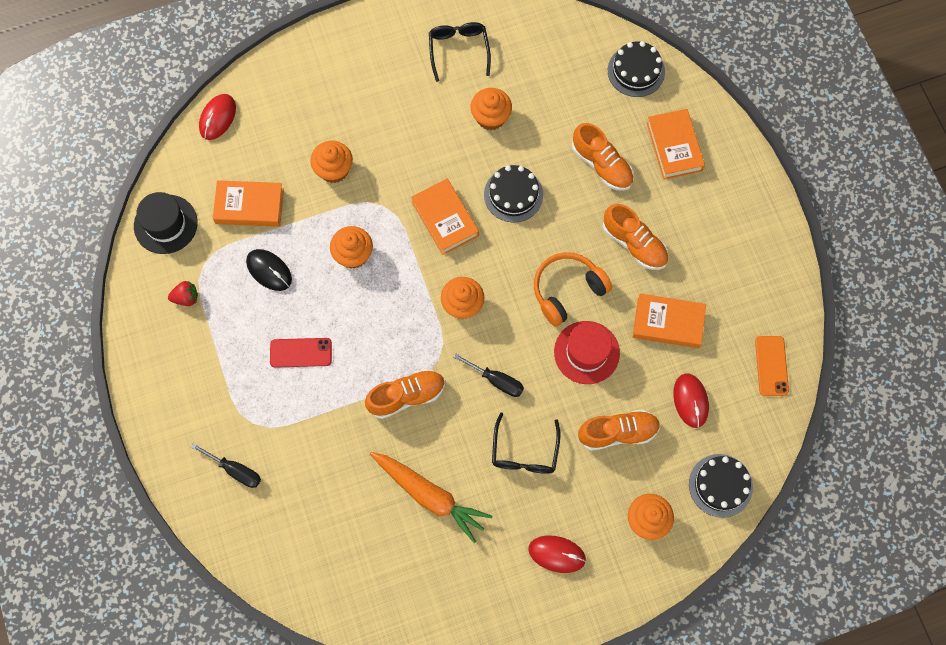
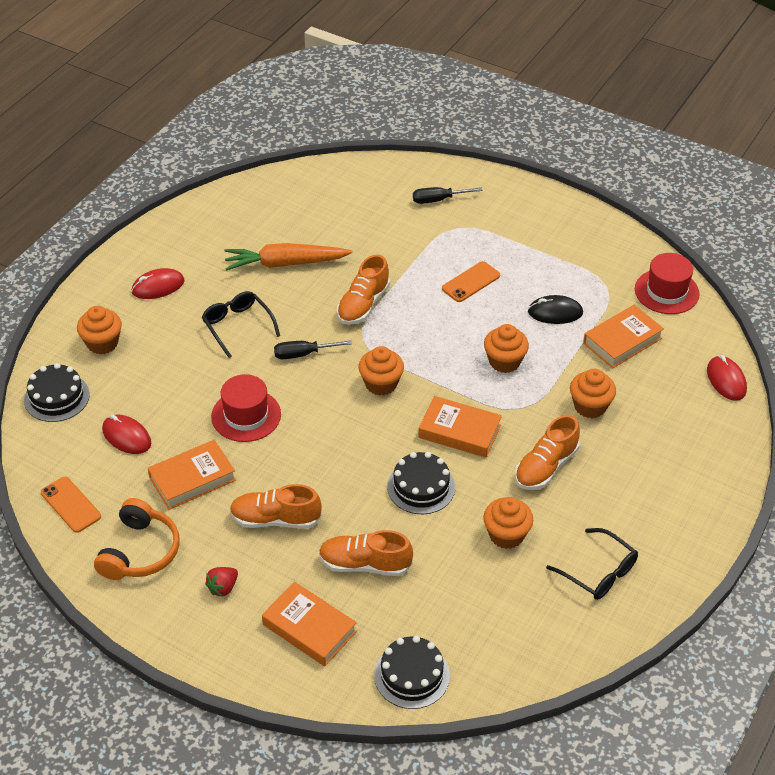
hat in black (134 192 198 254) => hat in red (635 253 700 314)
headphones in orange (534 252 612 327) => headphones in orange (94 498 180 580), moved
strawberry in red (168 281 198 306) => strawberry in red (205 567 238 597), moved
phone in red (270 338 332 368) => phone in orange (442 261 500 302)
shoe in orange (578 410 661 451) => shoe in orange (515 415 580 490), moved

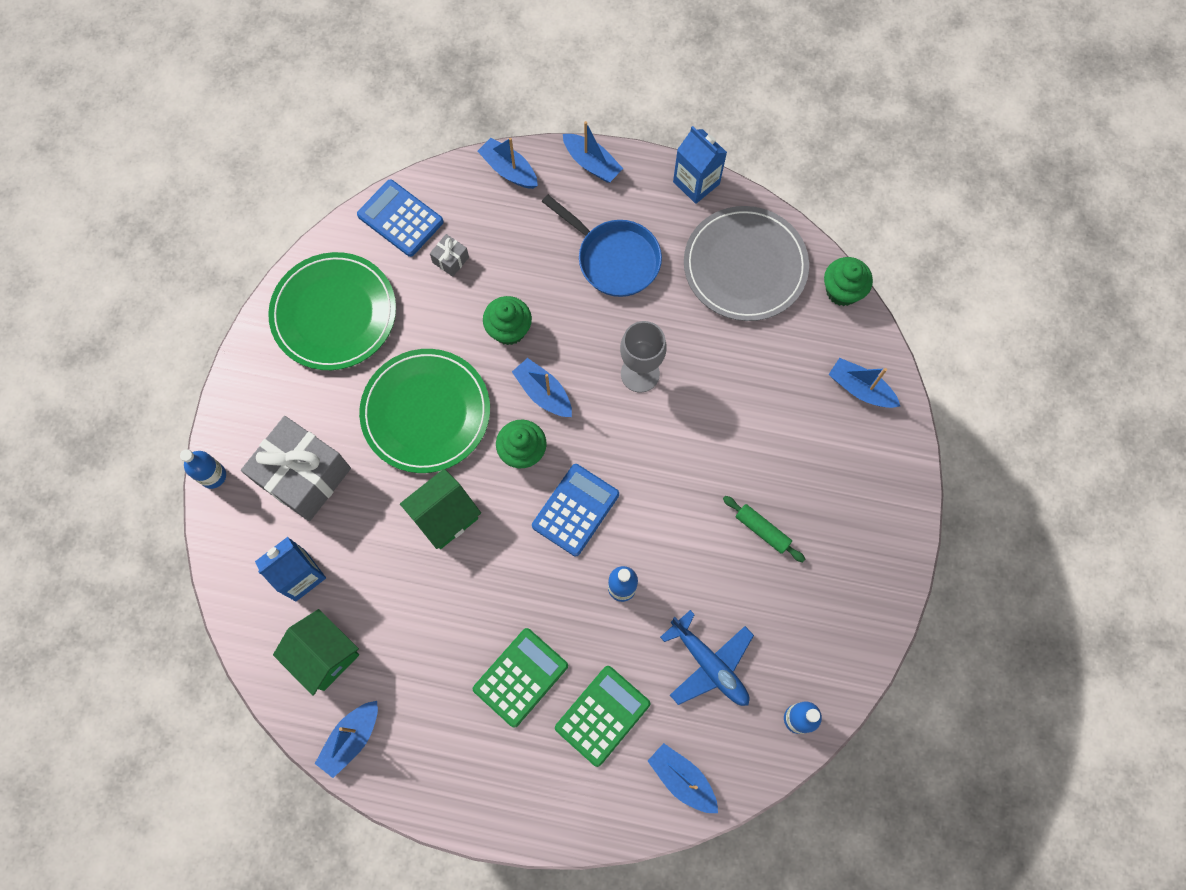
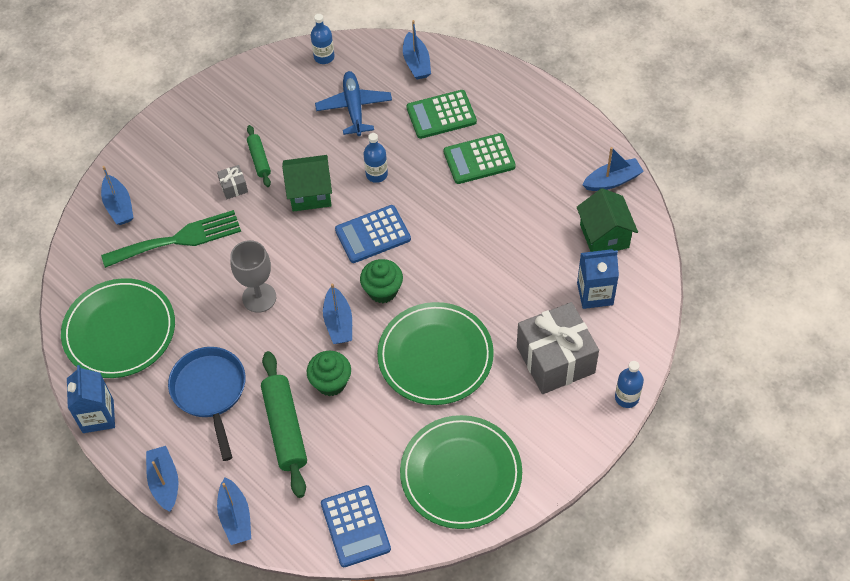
plate in grey (684 206 809 321) => plate in green (61 278 175 378)
gift in grey (430 234 469 277) => gift in grey (217 165 248 199), moved
cupcake in green (824 257 873 306) => nothing
house in green (400 469 481 549) => house in green (282 155 332 212), moved
nothing => fork in green (101 210 241 268)
nothing => rolling pin in green (261 351 307 498)

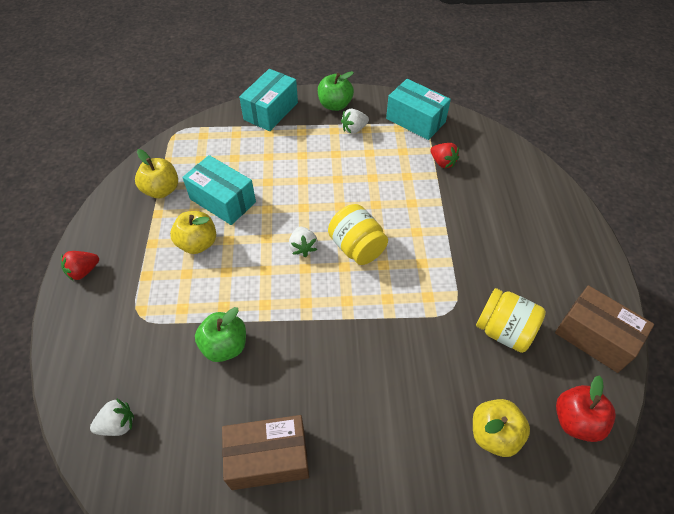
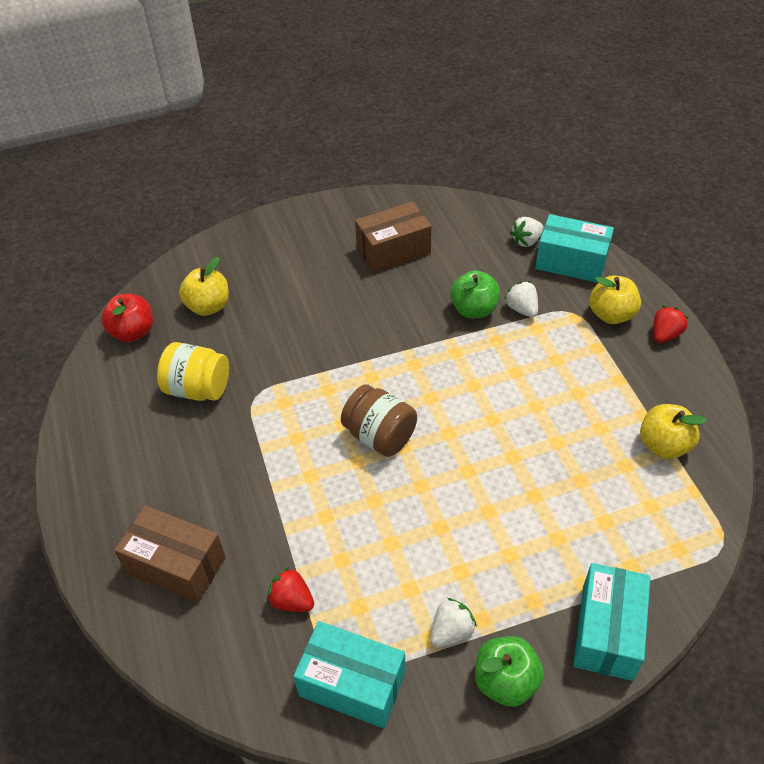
box in turquoise (182 155 256 225) => box in turquoise (535 214 614 283), moved
jar in yellow (328 204 388 265) => jar in brown (341 385 417 457)
apple in yellow (170 211 216 254) => apple in yellow (589 275 641 324), moved
strawberry in white (289 227 318 257) => strawberry in white (504 281 538 317), moved
box in brown (555 285 654 373) => box in brown (114 505 225 603), moved

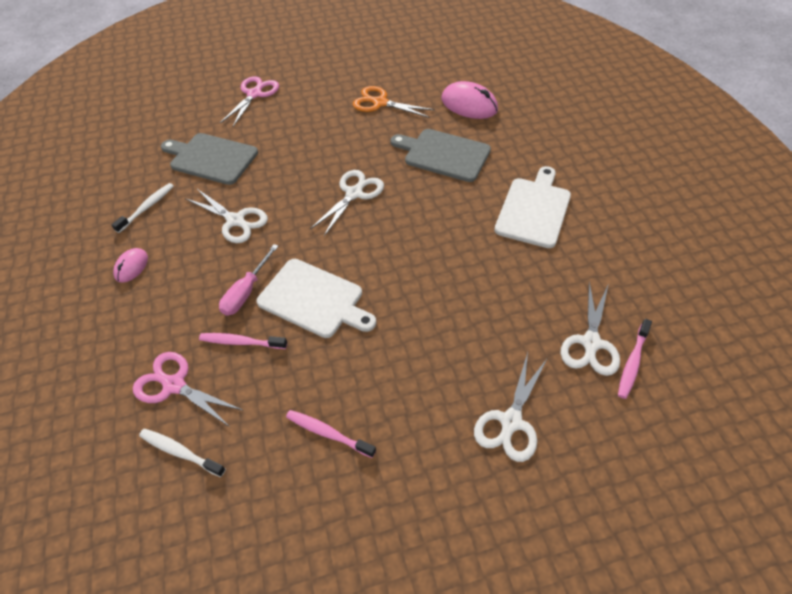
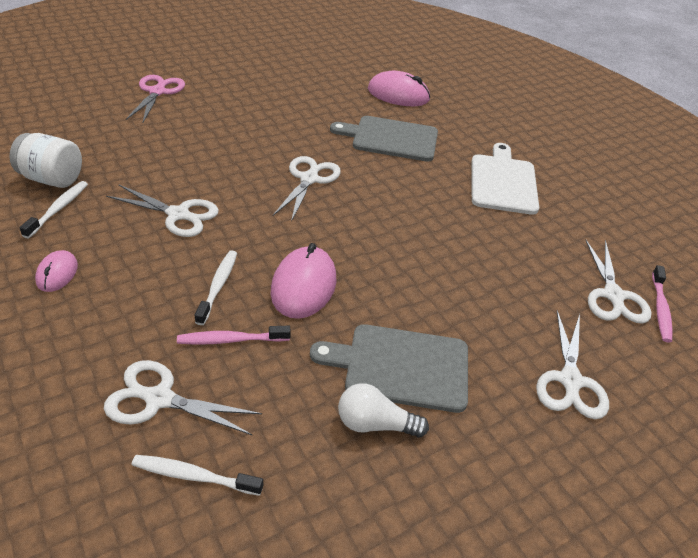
scissors in orange (353 86 434 118) => nothing
cutting board in grey (161 133 258 185) => cutting board in grey (310 324 468 413), moved
screwdriver in pink (219 244 279 316) => toothbrush in white (194 250 237 325)
cutting board in white (257 259 376 338) => mouse in pink (271 243 336 319)
scissors in pink (133 352 244 427) => scissors in white (104 360 262 436)
toothbrush in pink (286 410 376 458) => light bulb in white (338 383 429 437)
nothing => jar in white (9 133 82 188)

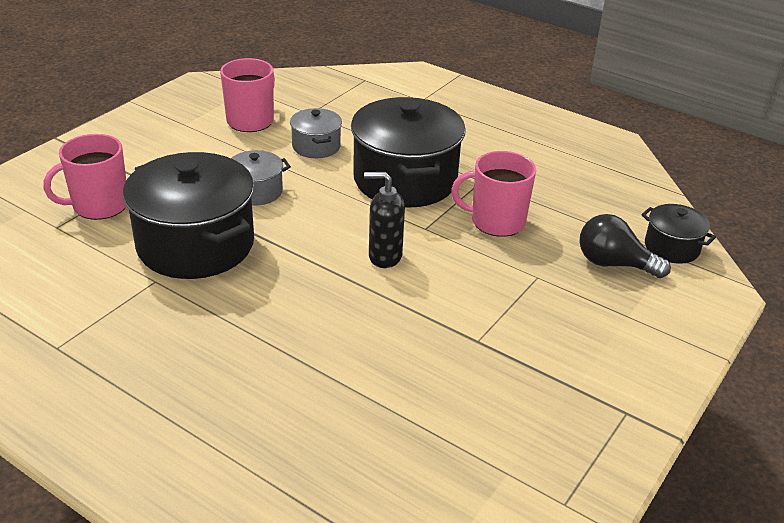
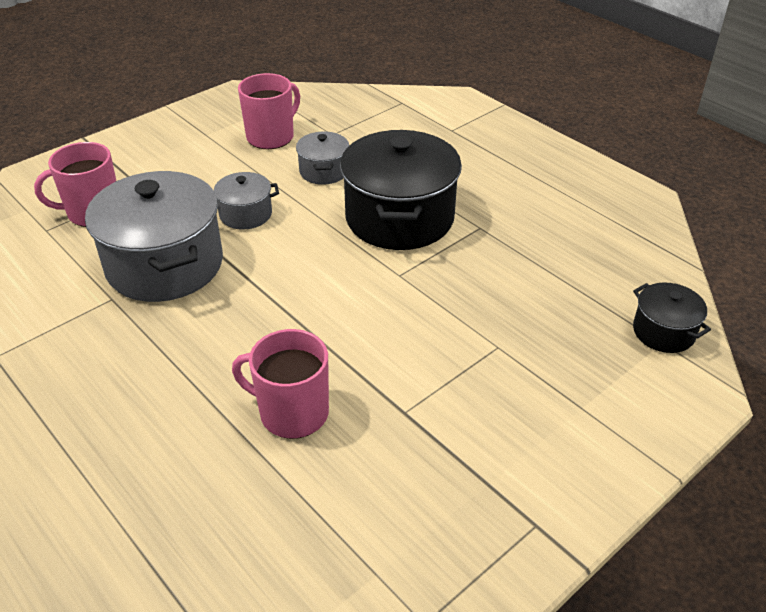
mug in pink (451 151 536 237) => mug in pink (232 329 329 439), moved
pot in black (123 152 254 279) => pot in grey (85 171 223 302)
soap dispenser in black (364 172 405 268) => nothing
light bulb in black (579 214 671 278) => nothing

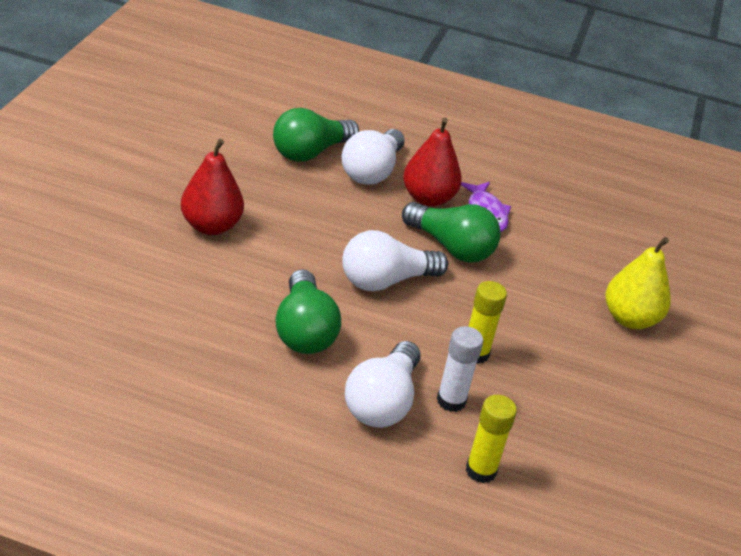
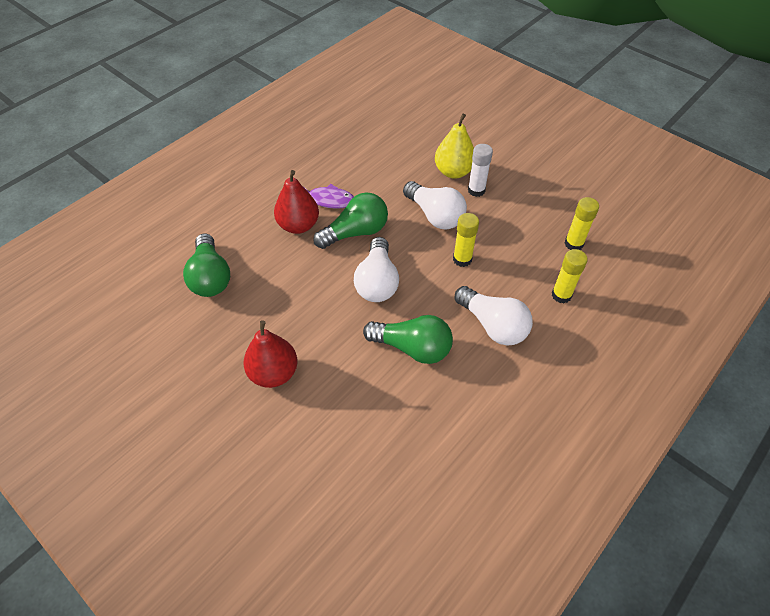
light bulb in white (341 129 404 185) => light bulb in white (403 181 467 229), moved
glue stick in white (437 326 483 412) => glue stick in white (468 144 493 197), moved
nothing => glue stick in yellow (564 197 599 250)

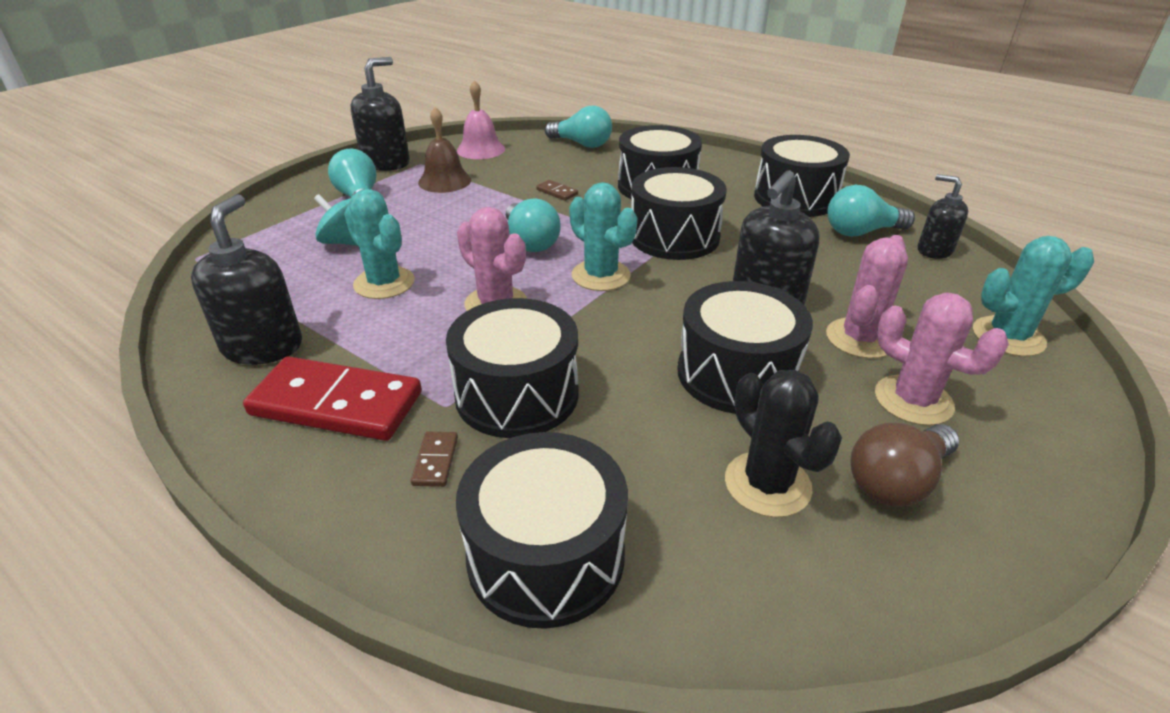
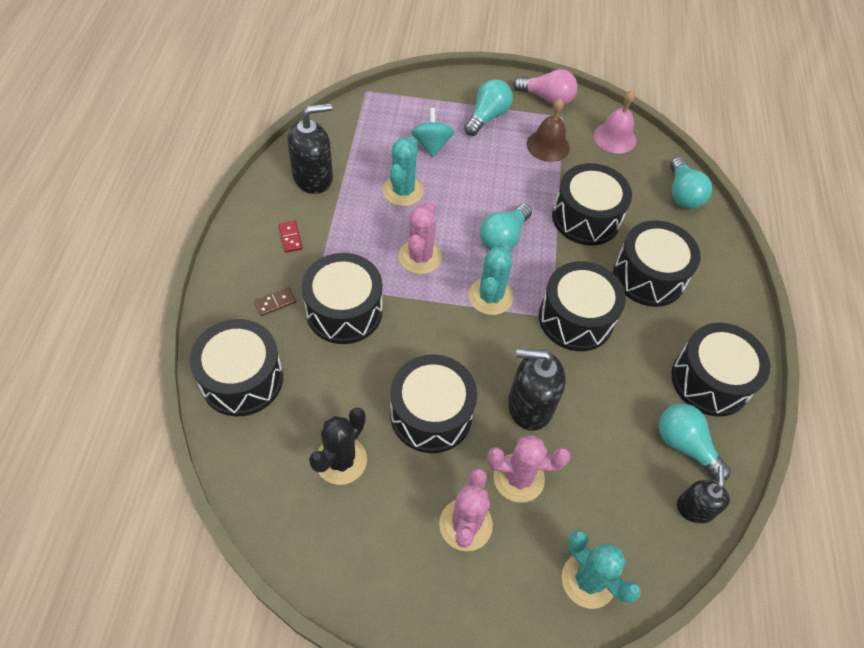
soap dispenser in black (351 57 410 171) => light bulb in pink (513 69 578 105)
domino in brown (536 180 578 201) => drum in black (552 163 632 245)
domino in red (243 356 422 441) => domino in red (279 220 303 253), x0.40
light bulb in brown (850 423 959 507) => nothing

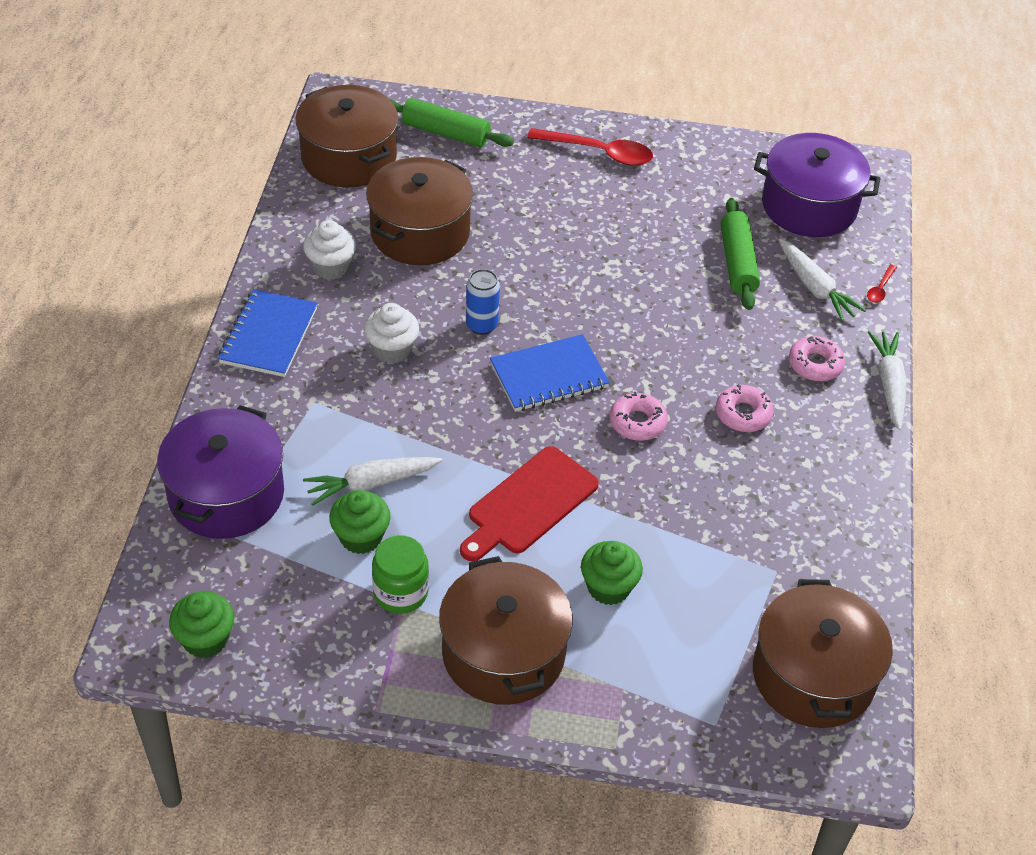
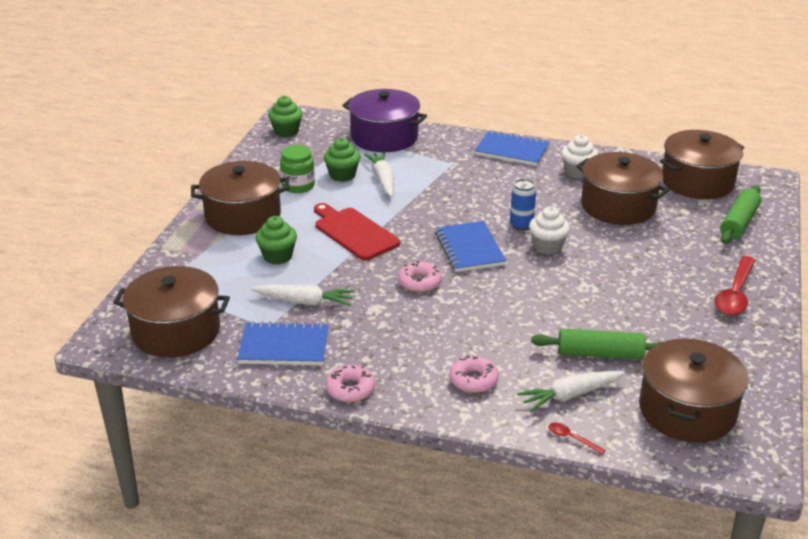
pot in purple (754 133 881 237) => pot in brown (639 339 748 443)
cupcake in white (364 303 419 364) => cupcake in white (529 206 570 254), moved
carrot in white (868 331 907 430) => carrot in white (251 285 355 306), moved
donut in pink (716 384 774 432) => donut in pink (326 365 375 402), moved
nothing => notebook in blue (237 321 329 365)

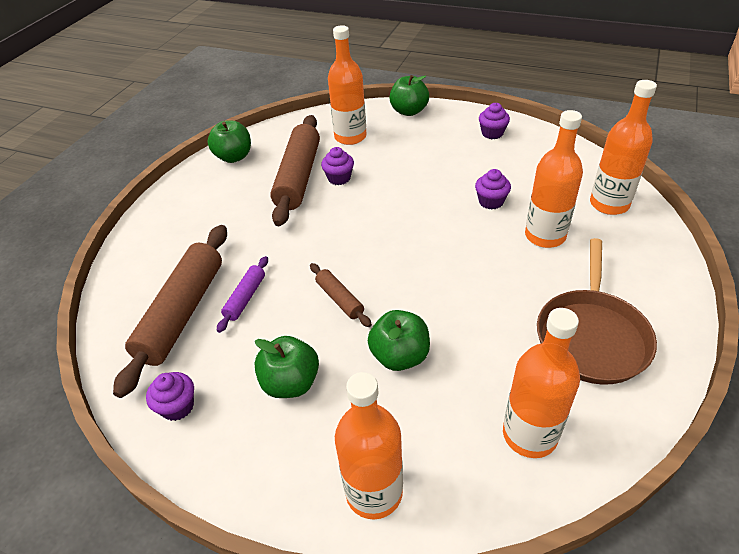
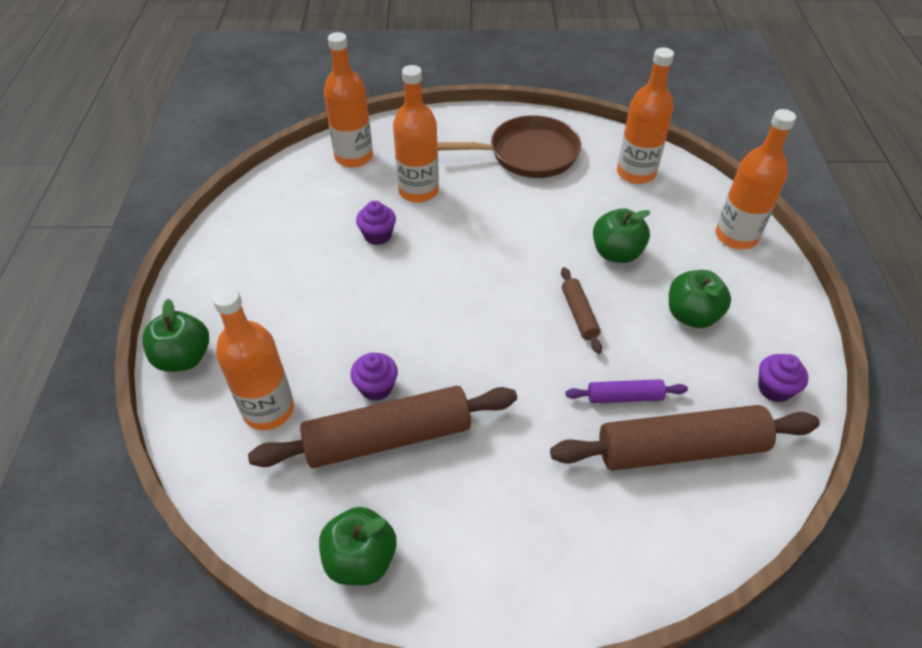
cupcake in purple (479 103 510 139) => nothing
rolling pin in brown (310 263 372 327) => rolling pin in brown (561 267 602 354), 45 degrees counterclockwise

